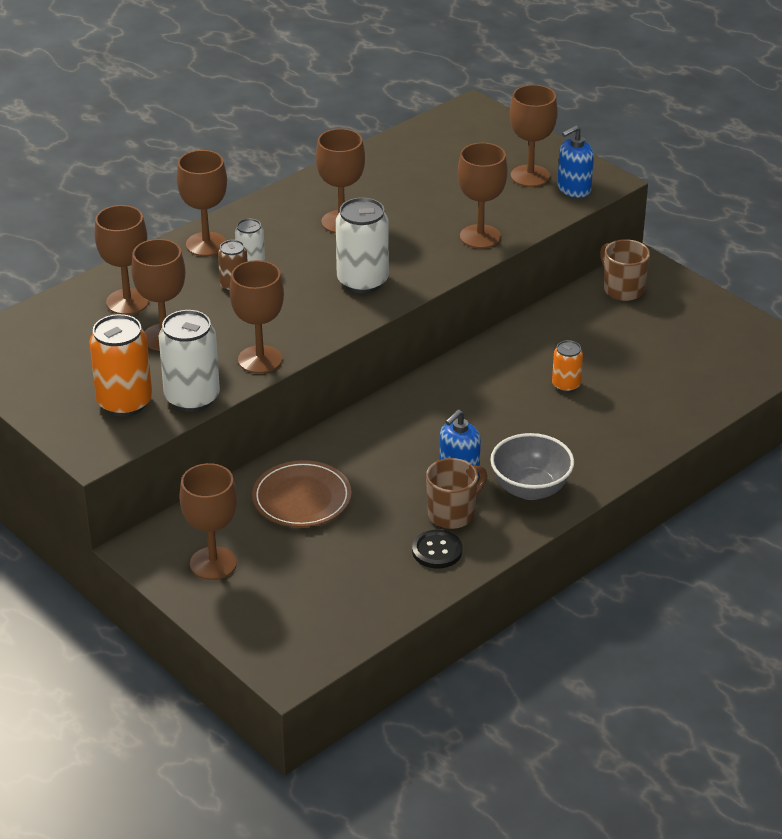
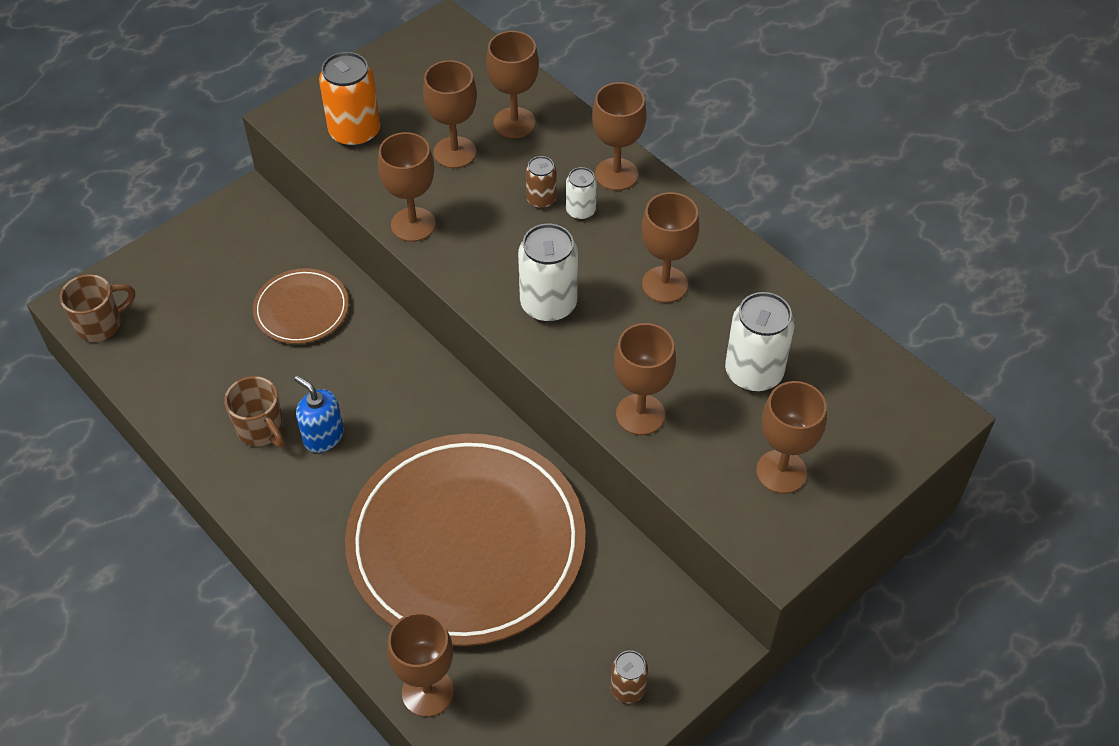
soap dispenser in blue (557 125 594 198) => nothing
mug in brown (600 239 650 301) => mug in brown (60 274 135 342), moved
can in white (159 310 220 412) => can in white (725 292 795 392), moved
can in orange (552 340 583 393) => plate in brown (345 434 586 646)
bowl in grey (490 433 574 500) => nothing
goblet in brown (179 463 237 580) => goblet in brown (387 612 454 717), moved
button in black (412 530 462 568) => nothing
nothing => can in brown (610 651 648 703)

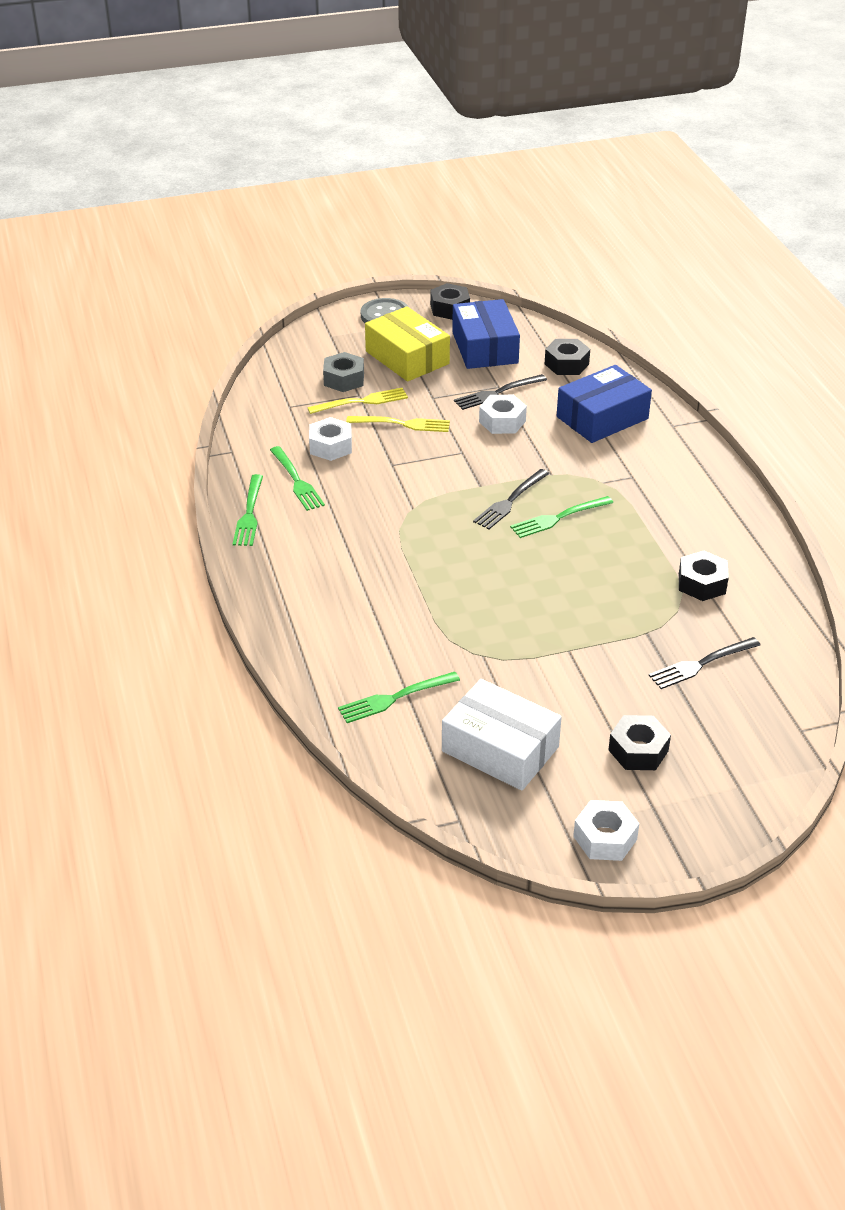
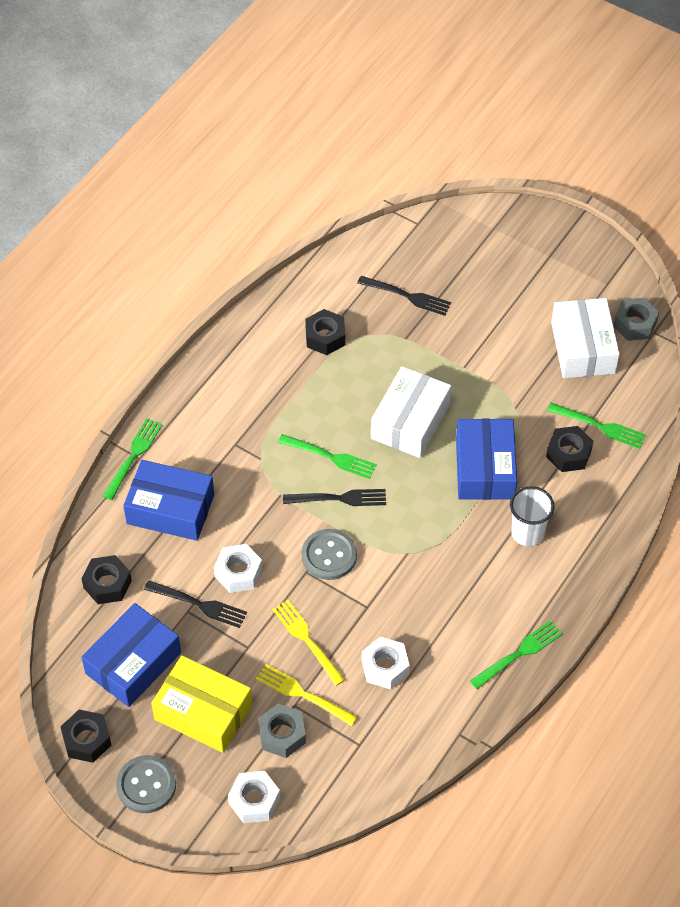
box in yellow (365 306 450 382) => box in yellow (151 655 252 753), 75 degrees counterclockwise
fork in green (270 446 325 511) => fork in green (103 418 163 500), moved
nut in black (608 715 671 770) => nut in black (546 426 593 472), moved
nut in white (573 800 639 861) => nut in white (228 771 280 823), moved
nothing => nut in grey (613 298 659 341)
nothing => box in white (371 366 451 458)
nothing => box in blue (456 419 517 500)
nothing => cup in white (510 486 554 546)
nothing => button in grey (302 529 357 580)

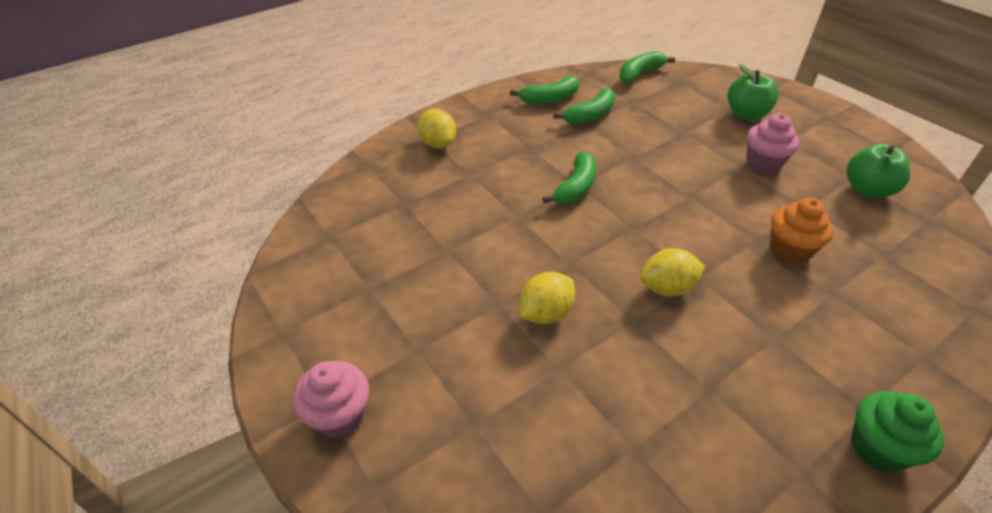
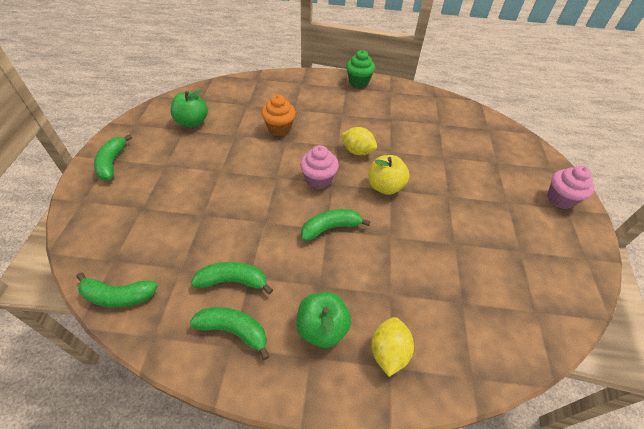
apple in green (727 64 779 121) => apple in green (296 292 352 348), moved
cupcake in pink (746 114 799 174) => cupcake in pink (300 145 339 189), moved
lemon in yellow (520 272 575 324) => nothing
nothing => banana in green (94 135 132 180)
nothing => apple in yellow (368 155 410 195)

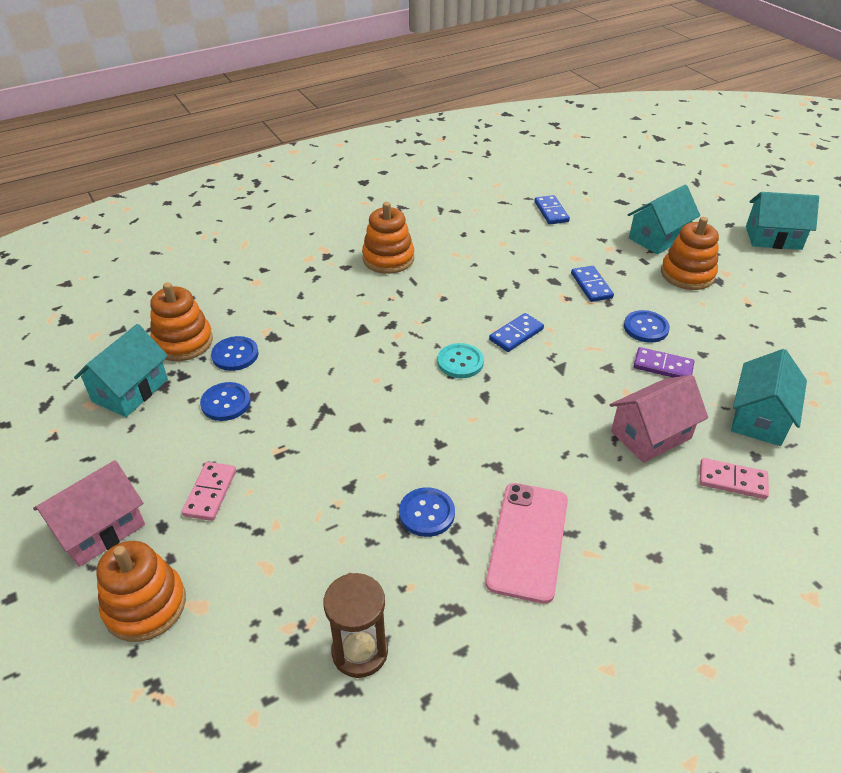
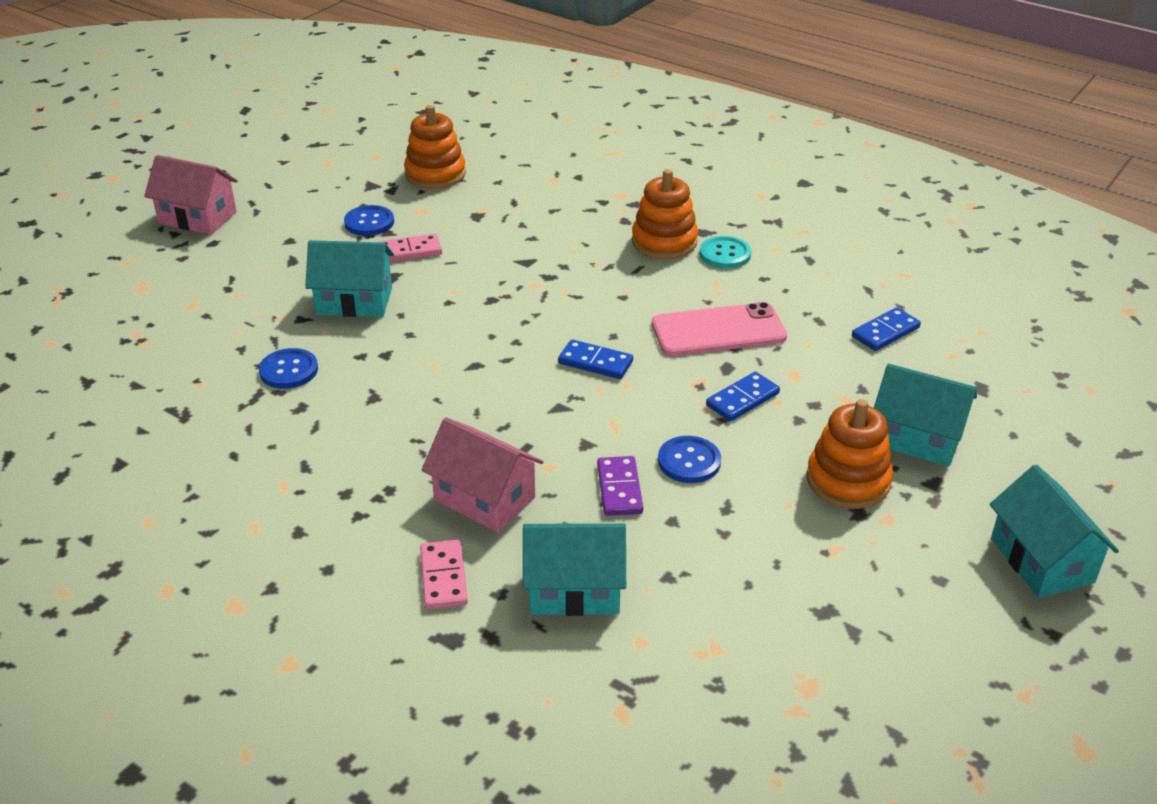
house in turquoise (74 324 168 417) => house in turquoise (305 240 394 317), moved
button in blue (211 336 259 371) => nothing
button in turquoise (438 343 484 378) => button in turquoise (700 236 751 269), moved
domino in pink (182 462 236 521) => domino in pink (378 234 442 262), moved
phone in pink (486 483 568 604) => phone in pink (652 302 787 356), moved
stacking toy in orange (96 541 186 642) => nothing
hourglass in brown (324 573 388 678) => nothing

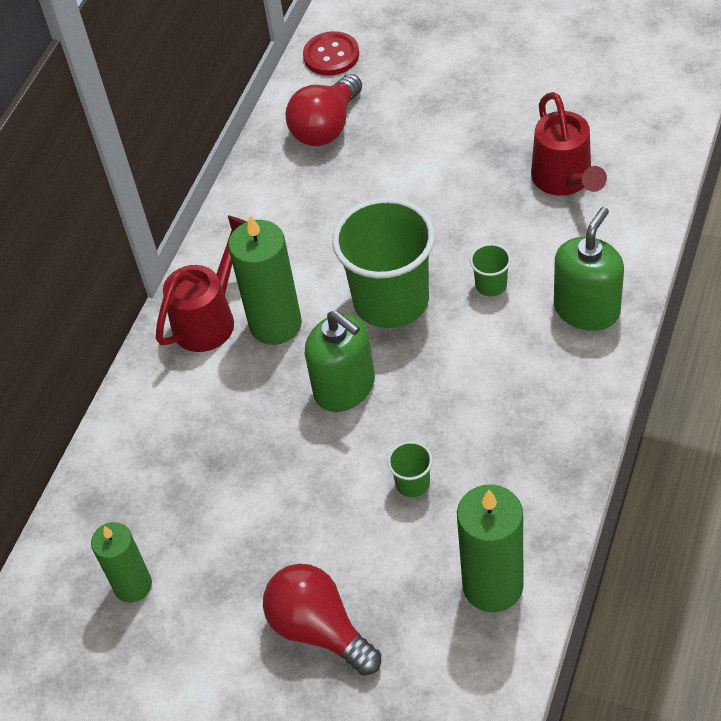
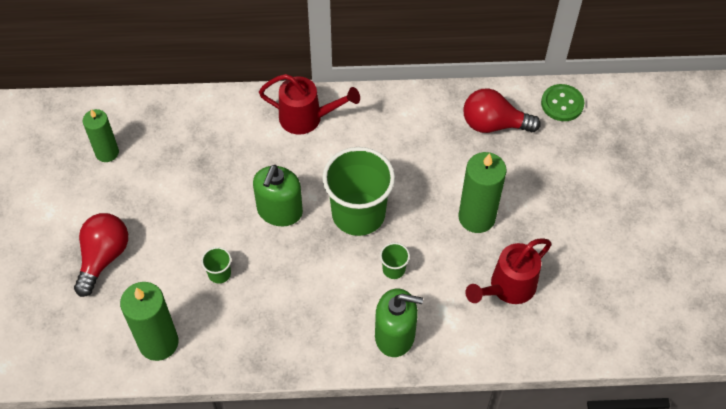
button in red (303 31 359 76) => button in green (541 84 584 121)
candle in green (228 216 302 345) => candle in green (459 152 507 233), moved

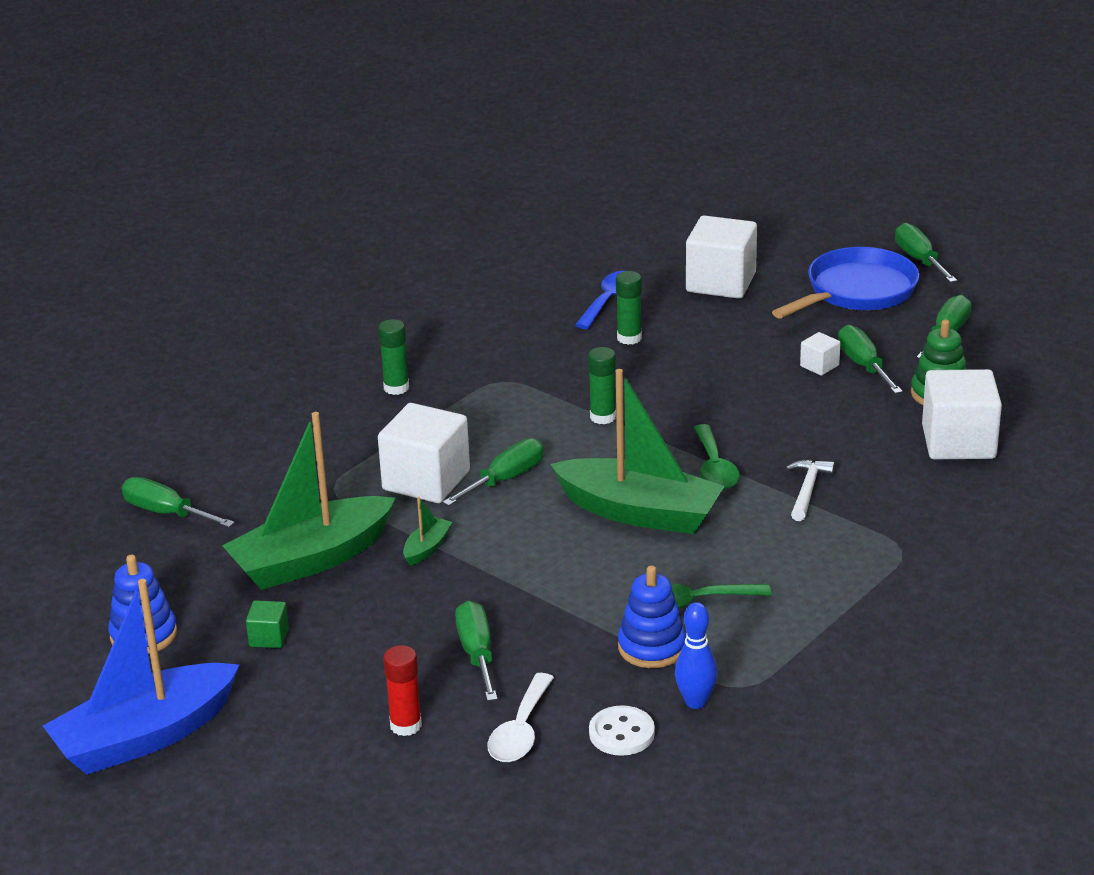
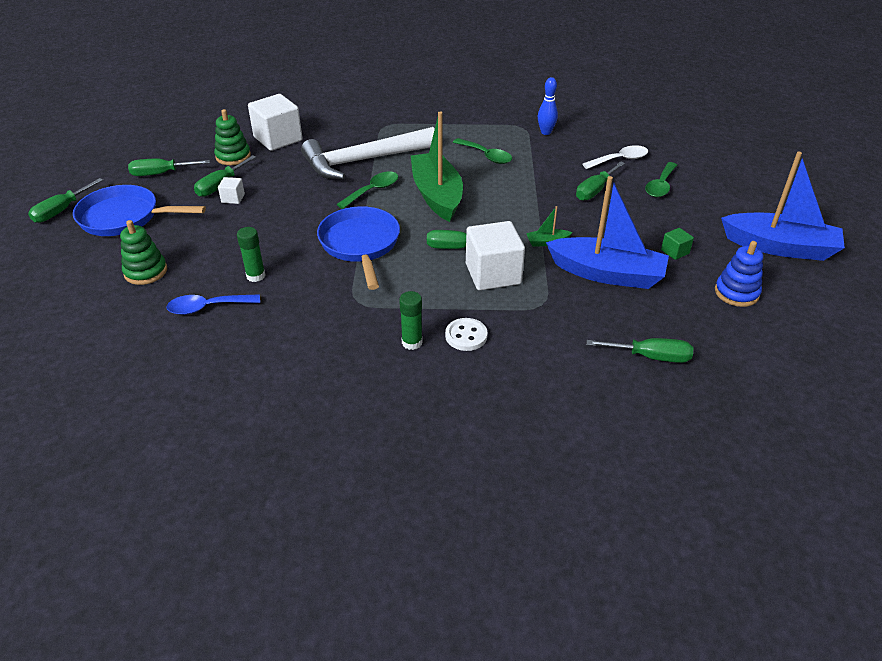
cube in white (686 215 757 299) => stacking toy in green (120 220 167 285)
glue stick in green (588 347 616 424) => pan in blue (317 206 400 290)
boat in green (222 412 396 590) => boat in blue (546 176 669 289)
hammer in white (786 459 835 521) => hammer in white (301 127 435 179), x2.46
screwdriver in green (122 477 235 527) => screwdriver in green (586 338 693 363), 75 degrees counterclockwise
stacking toy in blue (618 565 686 668) => nothing
glue stick in red (383 645 422 736) => spoon in green (645 162 677 197)
button in white (589 705 655 756) => button in white (445 318 488 351), moved

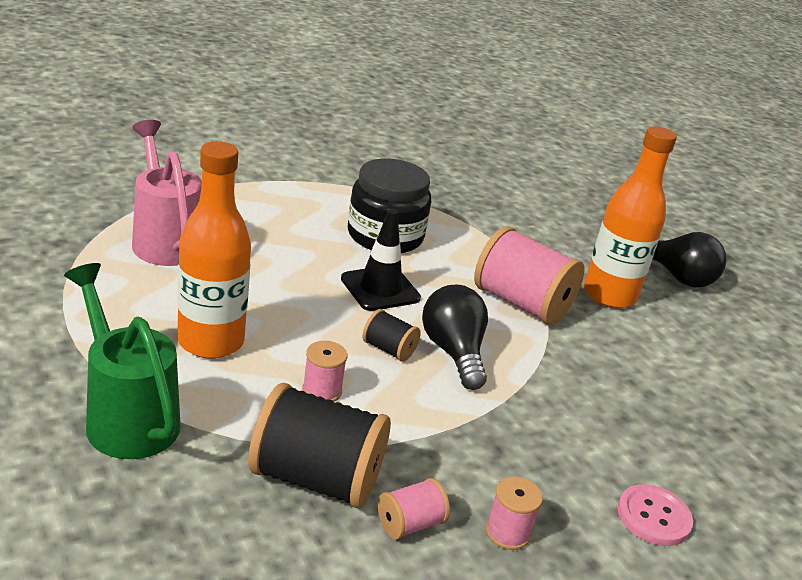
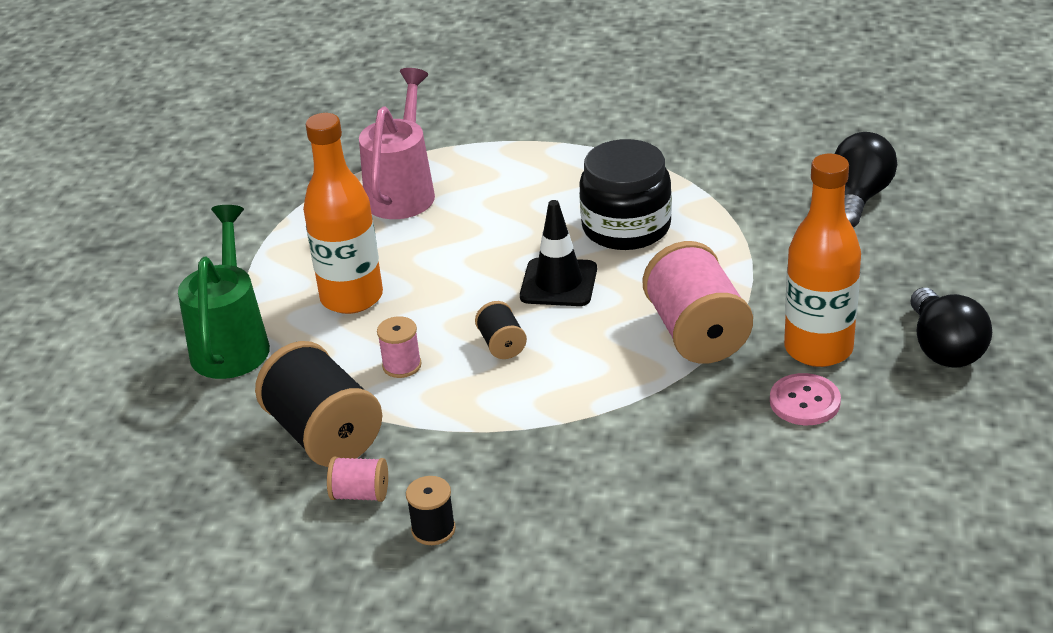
light bulb in black (422 285 488 390) => light bulb in black (835 132 897 227), moved
spool in pink (485 476 543 550) => spool in black (406 476 456 545)
button in pink (617 484 693 546) => button in pink (770 373 841 425), moved

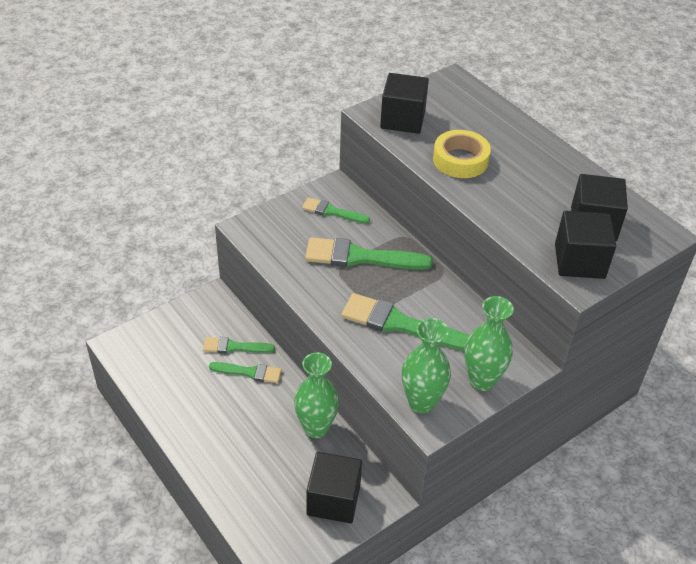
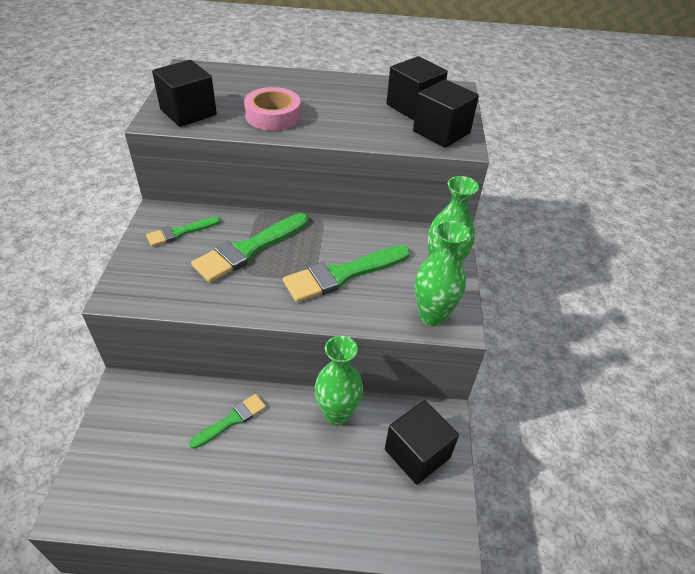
tape in yellow (433 130 491 178) => tape in pink (244 87 301 131)
brush in green (203 337 275 353) => nothing

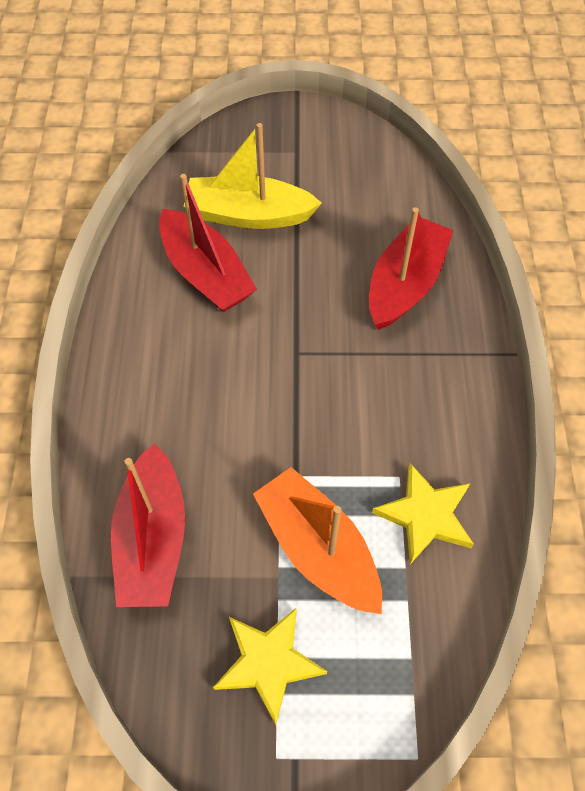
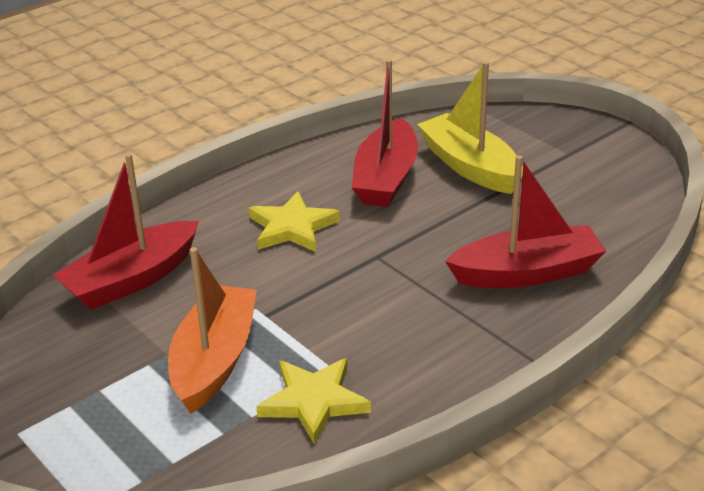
star in yellow (213 607 327 725) => star in yellow (249 191 340 252), moved

